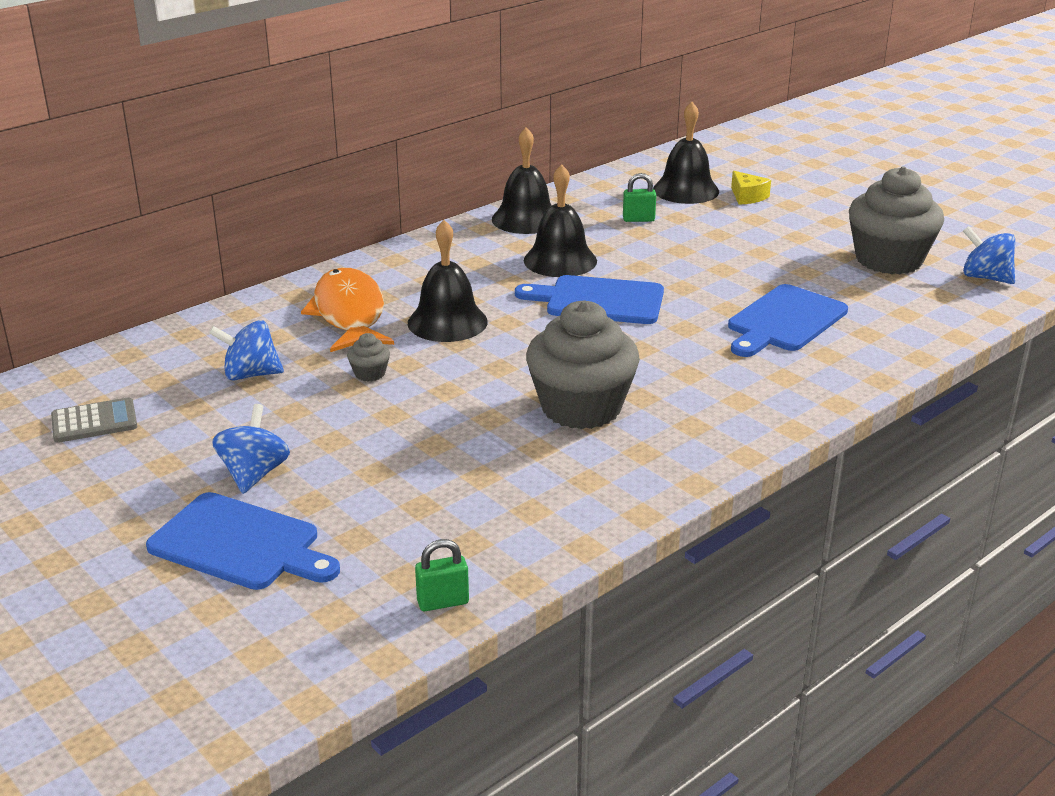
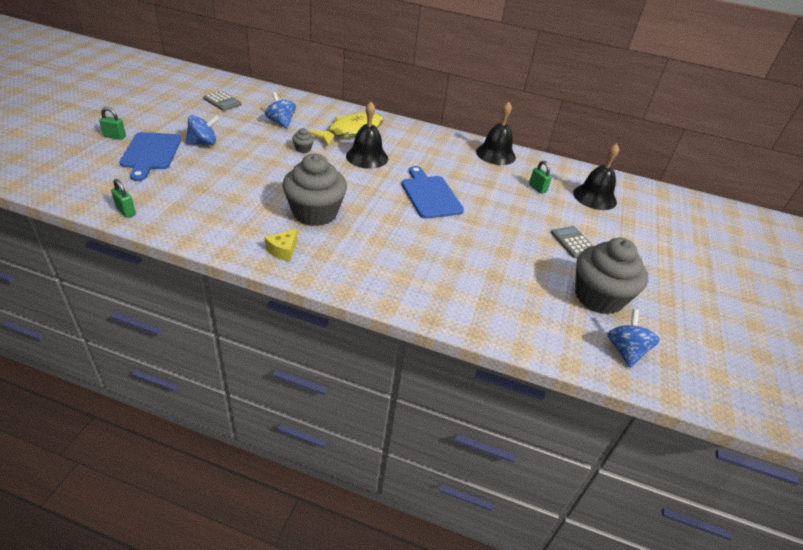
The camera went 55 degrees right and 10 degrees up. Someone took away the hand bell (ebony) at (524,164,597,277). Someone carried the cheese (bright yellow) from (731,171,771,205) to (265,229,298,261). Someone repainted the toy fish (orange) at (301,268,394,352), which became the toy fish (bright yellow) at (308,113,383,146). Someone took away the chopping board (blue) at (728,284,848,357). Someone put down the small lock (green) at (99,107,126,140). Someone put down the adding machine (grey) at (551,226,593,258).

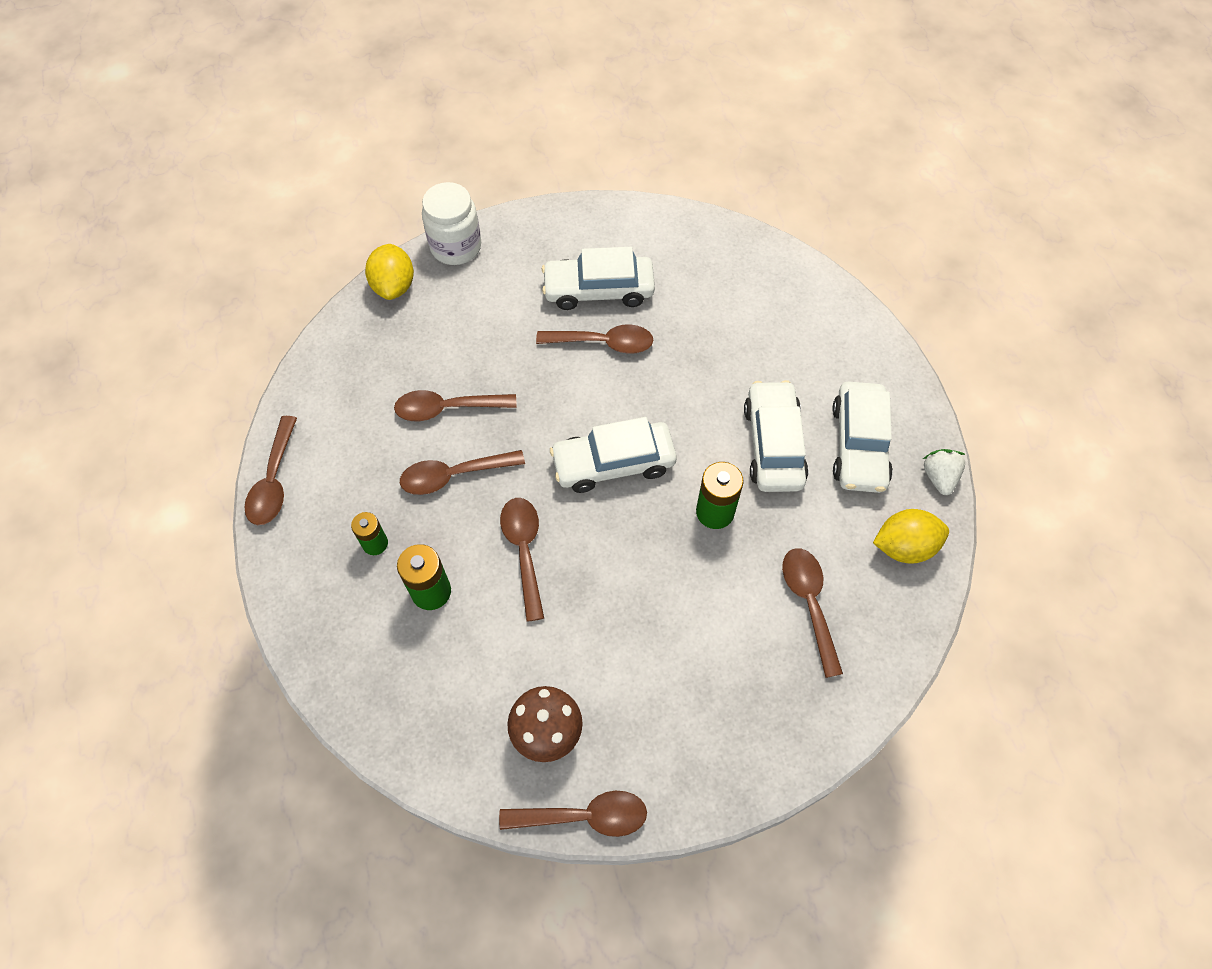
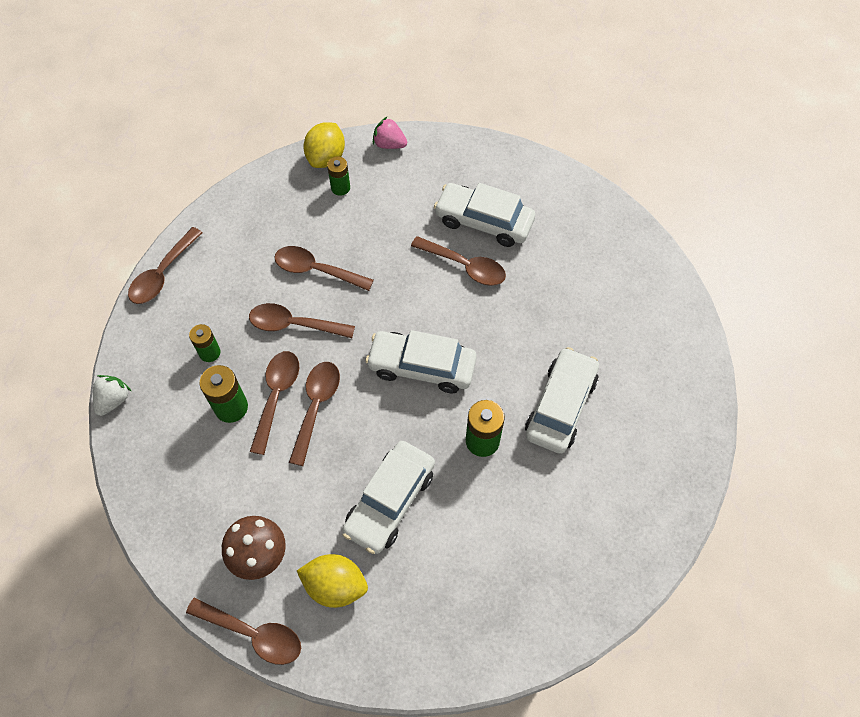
The camera went 25 degrees right and 0 degrees up. Someone swapped the preserve jar (white) at (422,182,481,265) for the strawberry (rose-pink) at (373,117,407,149). Someone carried the car (white) from (832,382,893,493) to (342,441,435,554). Someone carried the strawberry (white) from (923,449,965,495) to (93,375,132,416). Someone carried the citrus fruit (bright yellow) from (873,509,949,564) to (297,554,368,608). Someone carried the tablespoon (dark brown) from (782,548,843,678) to (250,351,299,455). Someone put down the power cell (green) at (327,156,350,196).

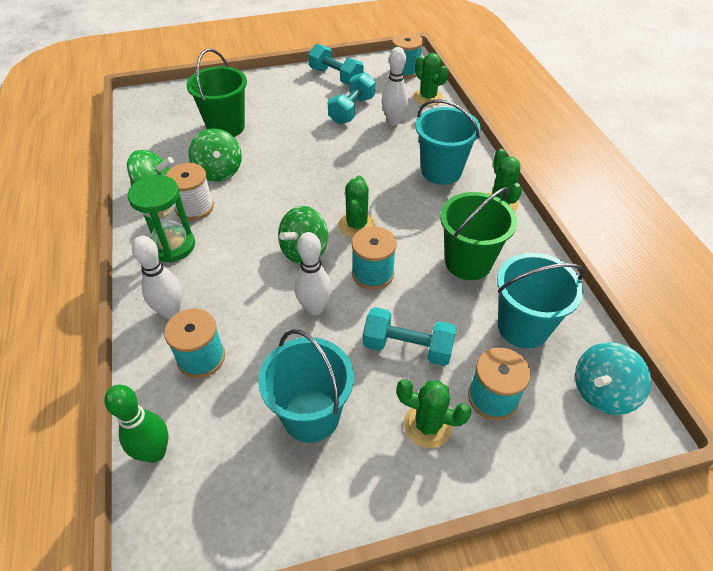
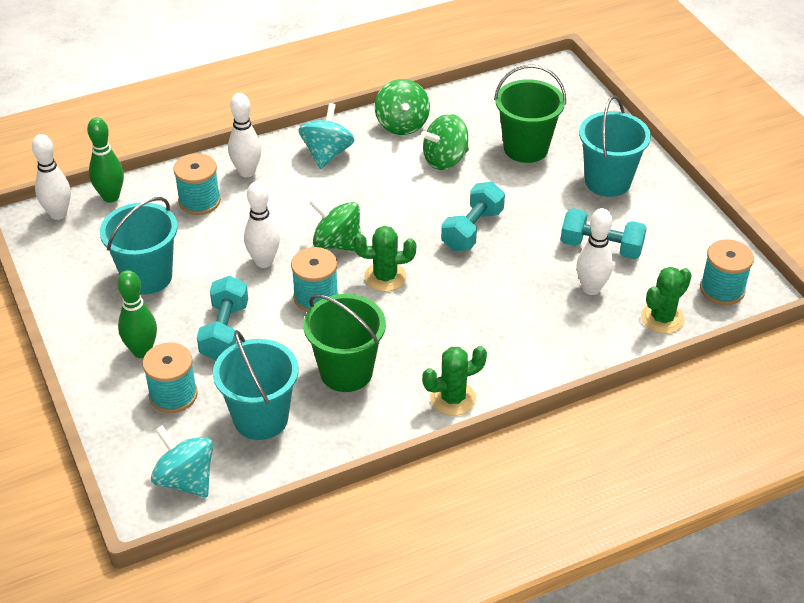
The camera went 80 degrees right and 5 degrees down. Someone carried the dumbbell (teal) from (308,44,364,85) to (441,182,505,251). Someone carried the bucket (teal) from (416,99,481,185) to (579,95,651,197). Someone took away the spool (white) at (165,163,214,221). Someone swapped the sandglass (green) at (128,175,195,263) for the toy top (teal) at (298,103,355,169). Someone swapped the saguaro cactus (green) at (396,379,472,448) for the bowling pin (green) at (117,270,157,358). Someone put down the bowling pin (white) at (32,134,71,220).

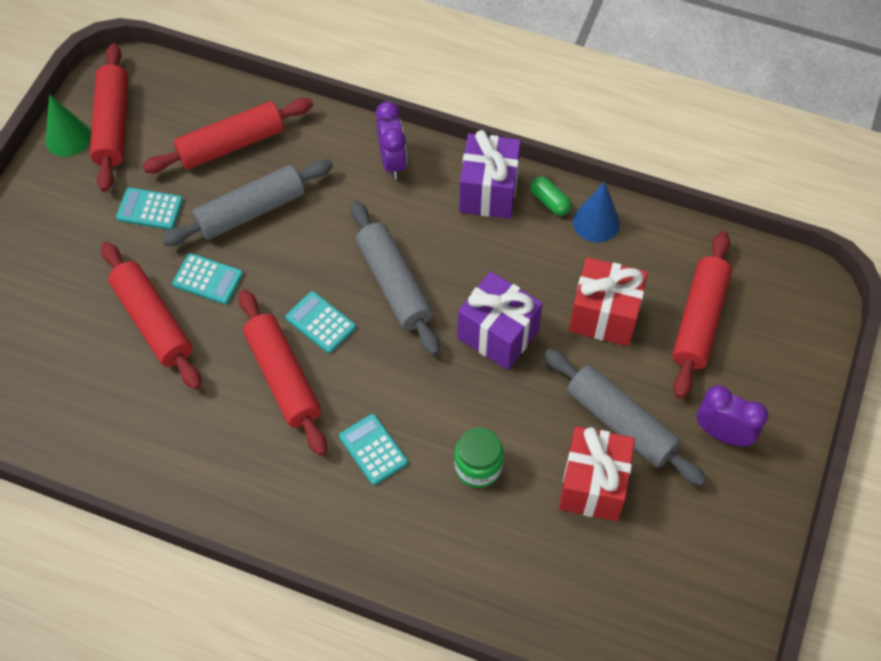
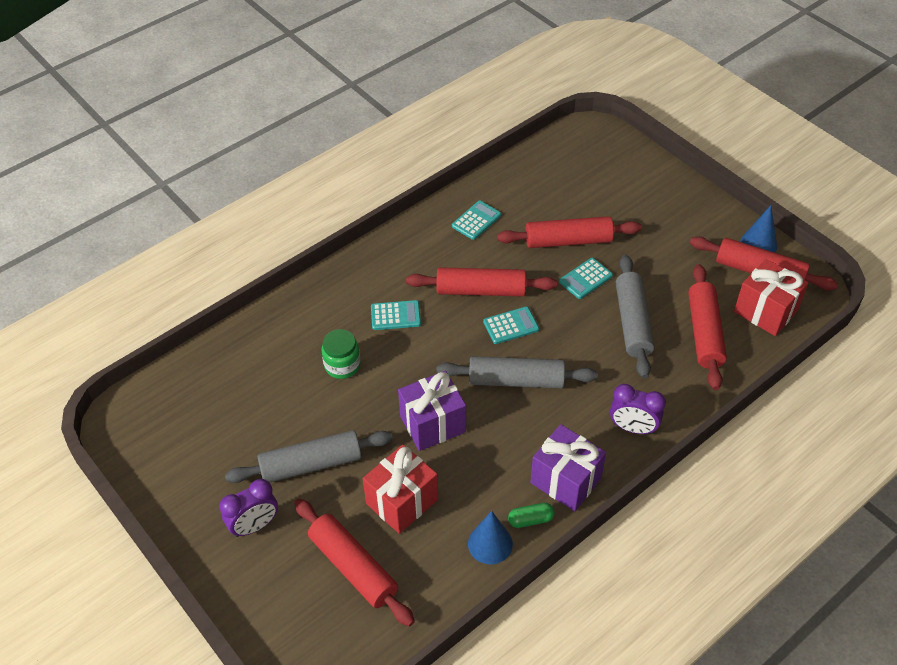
The camera went 120 degrees right and 10 degrees down. Someone repainted the solid cone (green) at (45,94,91,157), which became the solid cone (blue) at (740,205,777,253). Someone carried the adding machine (teal) from (116,187,183,230) to (452,201,501,240). Someone carried the present (red) from (559,426,635,521) to (734,259,808,336).

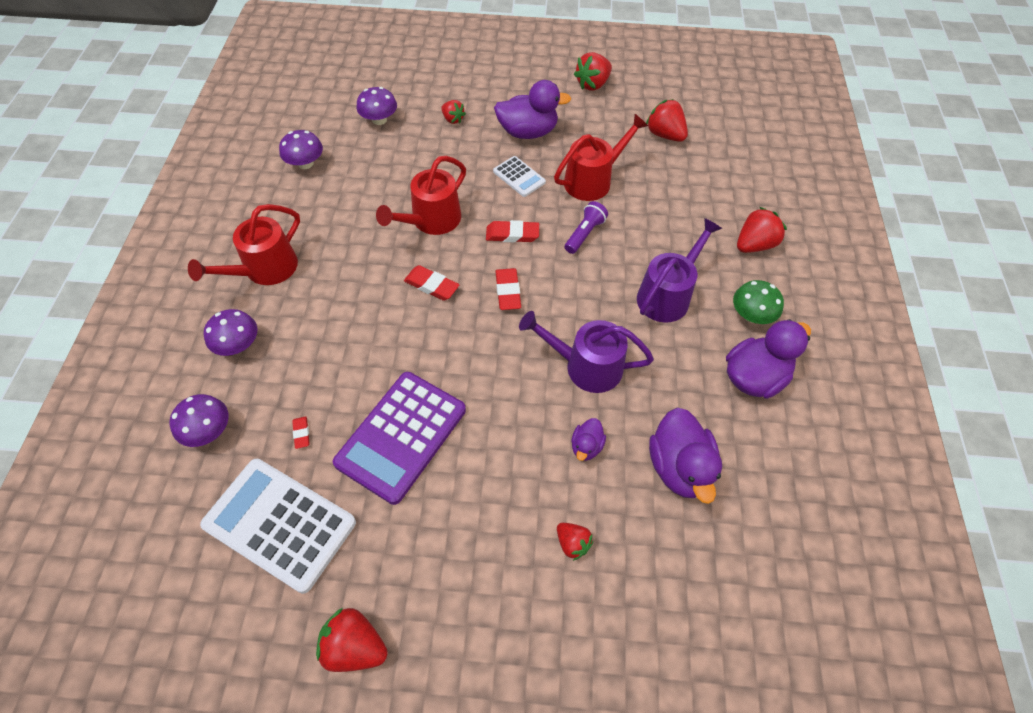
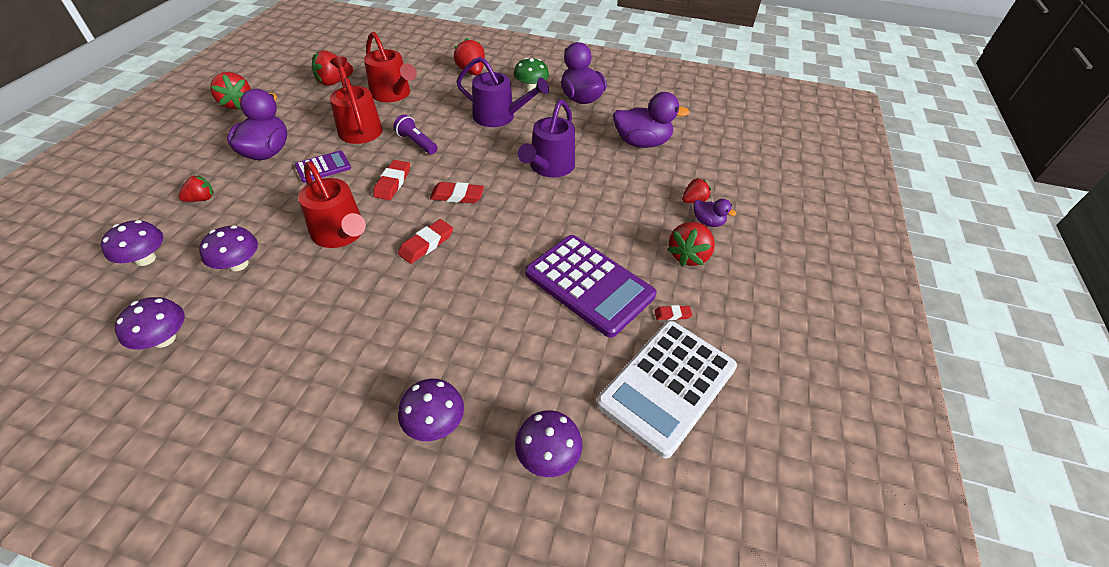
The camera went 80 degrees left and 10 degrees down. Someone repainted the adding machine (white) at (493,156,546,197), which became the adding machine (violet) at (295,151,351,183). Someone carried the watering pot (red) from (188,204,300,285) to (364,32,417,102). Someone rotated the watering pot (violet) at (637,218,722,323) by 150 degrees clockwise. Someone carried the eraser (red) from (292,416,310,449) to (654,305,692,320). Someone carried the rubber duck (violet) from (571,418,606,461) to (693,199,736,227). Someone carried the strawberry (red) from (316,608,388,672) to (667,222,715,267). Someone put down the toadstool (violet) at (199,226,258,271).

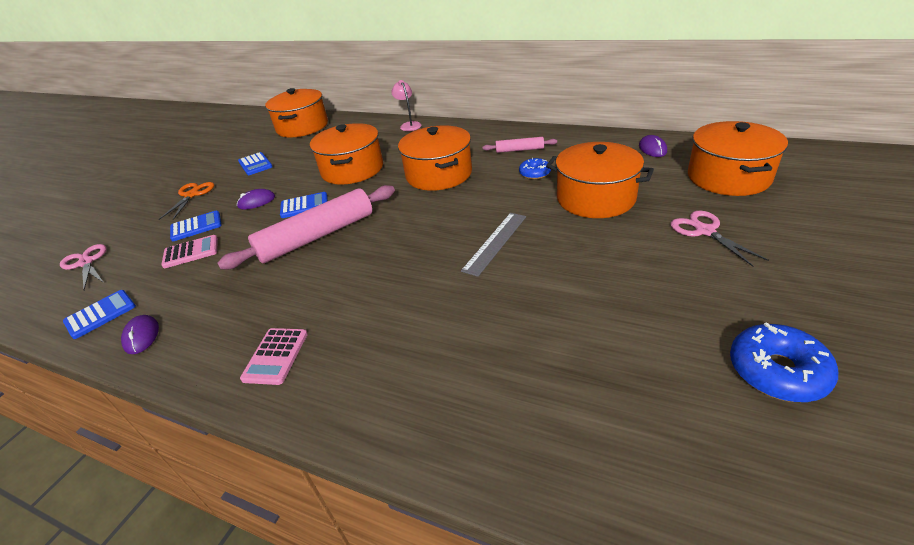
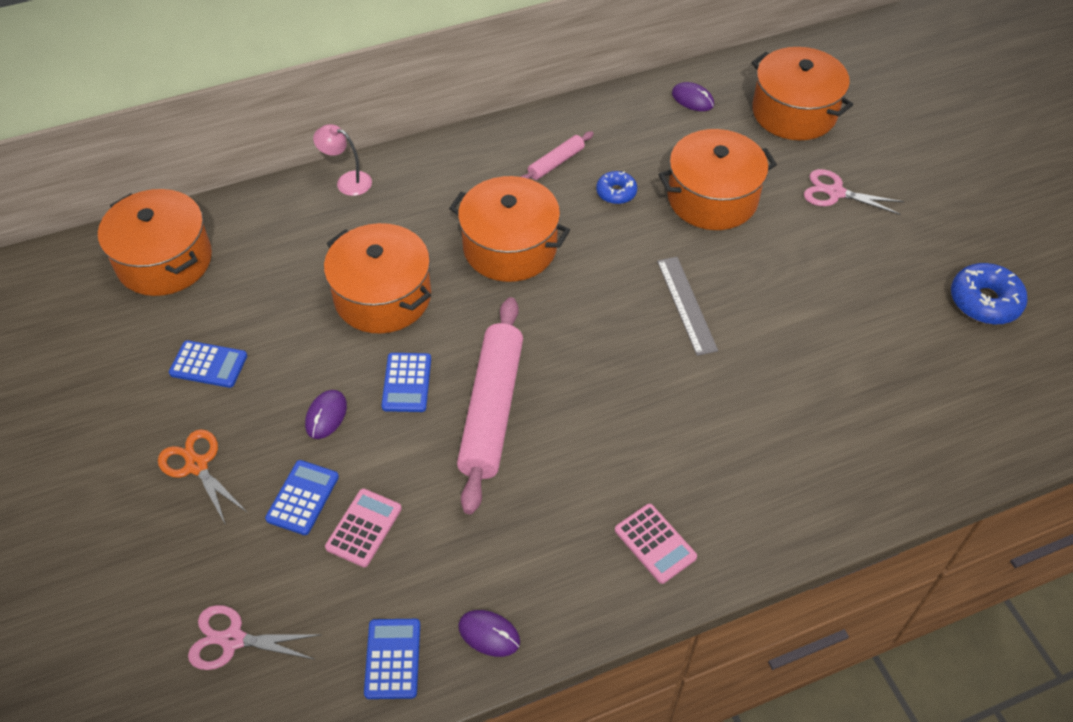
The camera went 50 degrees left and 15 degrees up. Someone rotated the adding machine (blue) at (280,192,328,218) by 150 degrees clockwise.

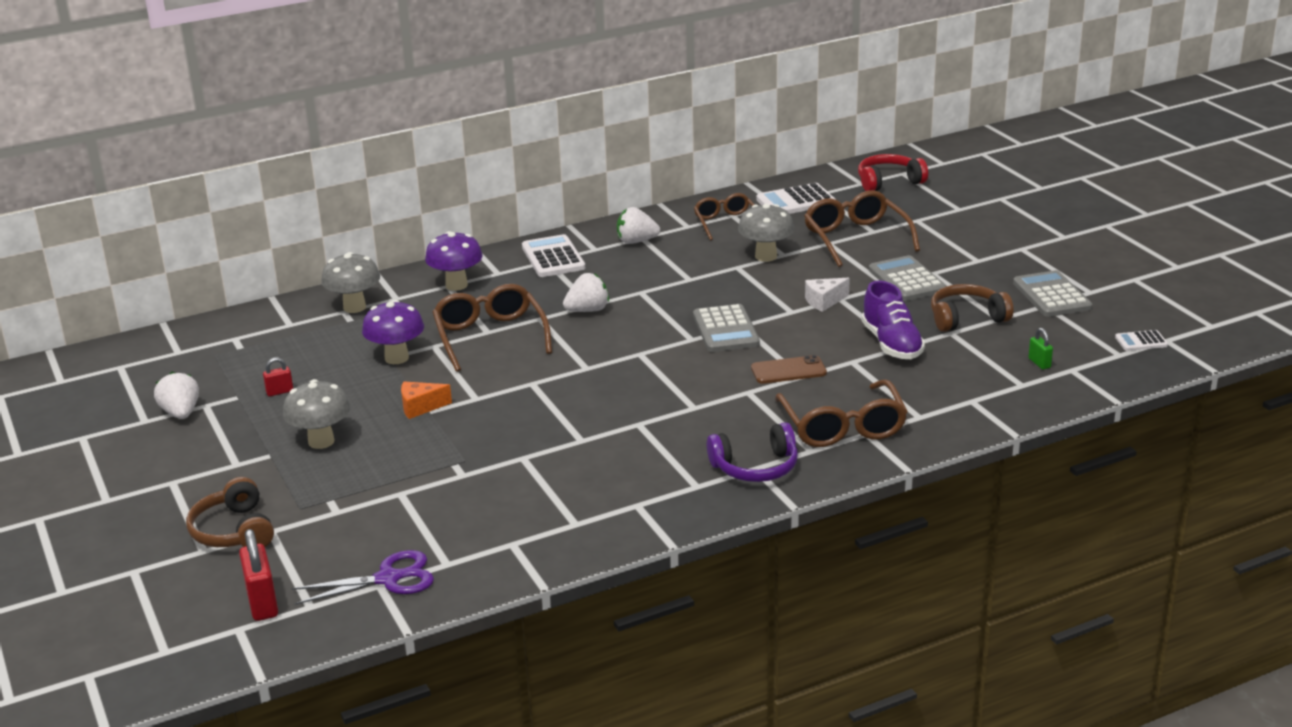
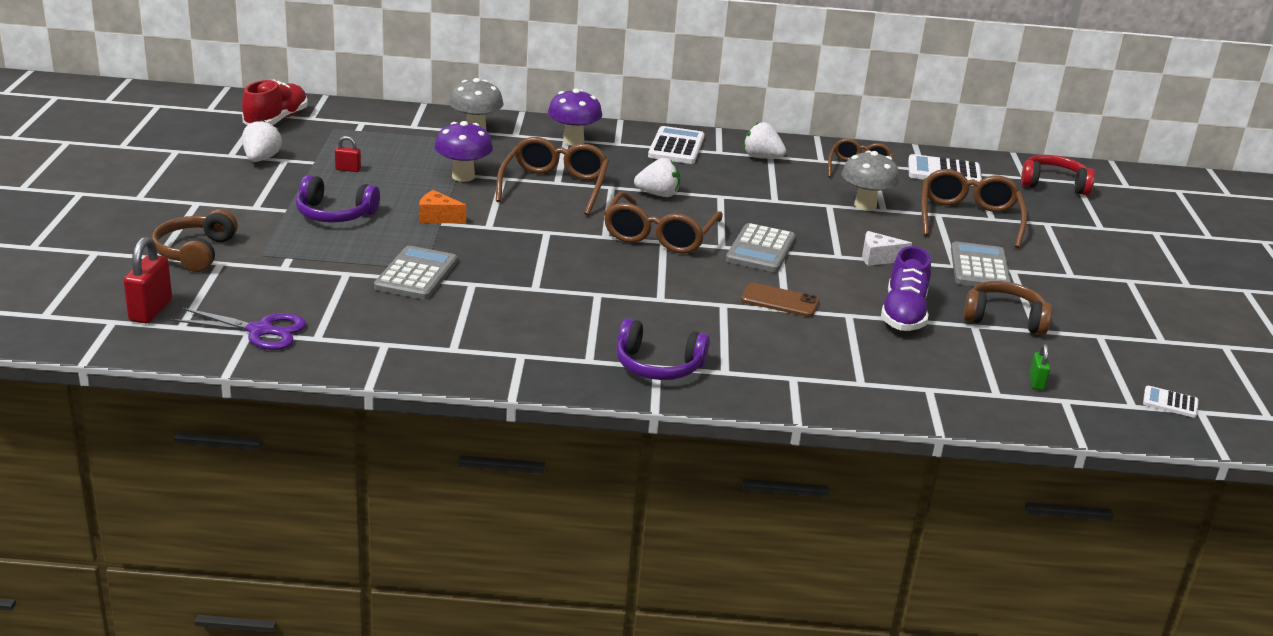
The camera went 25 degrees right and 0 degrees up. Someone carried the adding machine (grey) from (1013,270,1092,317) to (374,246,457,300). Someone swapped the toadstool (grey) at (283,379,350,449) for the headphones (violet) at (296,175,380,222). Someone carried the glasses (dark brown) from (775,379,908,447) to (604,192,723,254). Someone put down the sneaker (red) at (242,80,308,125).

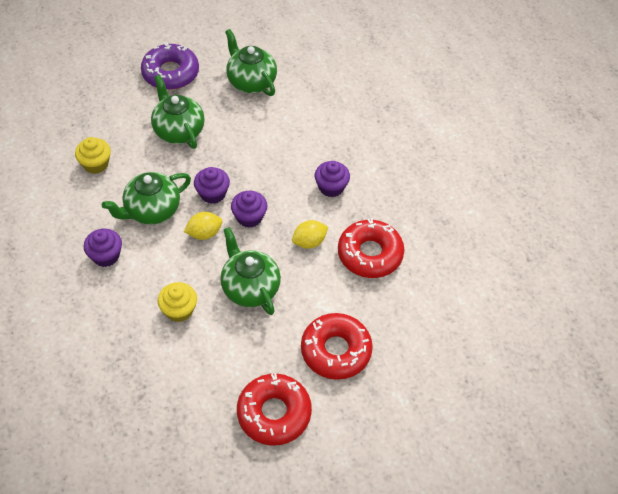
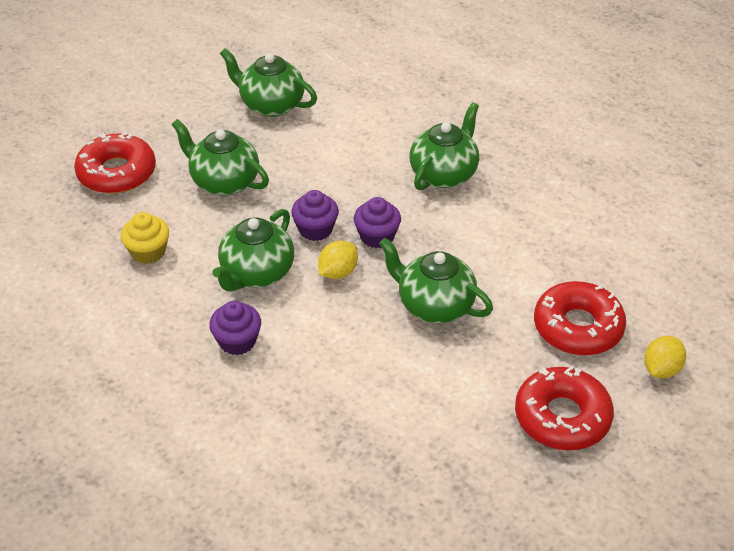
The camera went 25 degrees left and 10 degrees down. Someone took away the doughnut (violet) at (141,42,199,90). Someone swapped the fairy cake (violet) at (315,161,350,197) for the teapot (green) at (410,102,479,191). Someone carried the doughnut (red) from (338,218,404,278) to (74,132,156,194). Someone carried the citrus fruit (bright yellow) from (292,220,328,249) to (644,336,686,378). Someone took away the fairy cake (bright yellow) at (158,282,197,322).

